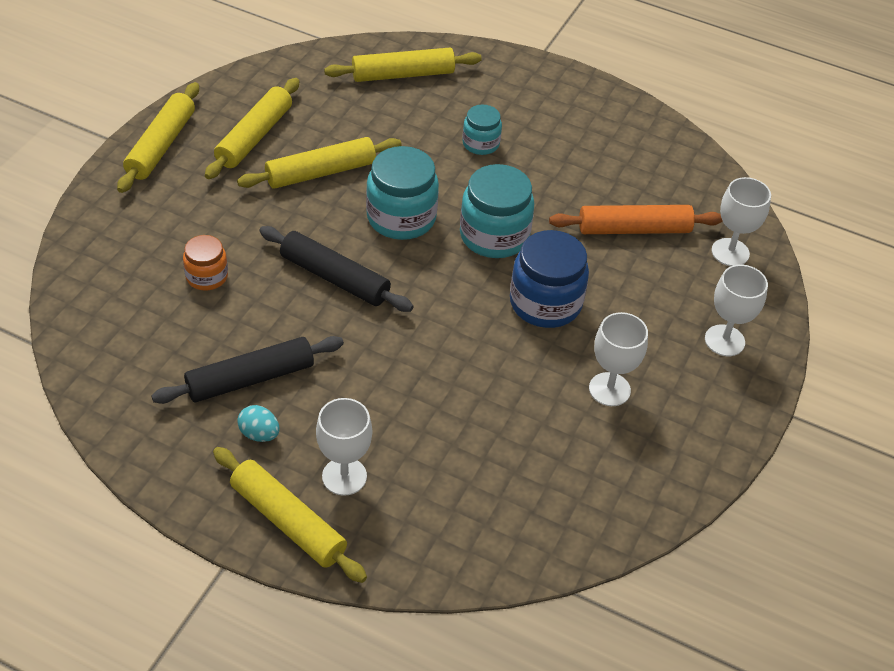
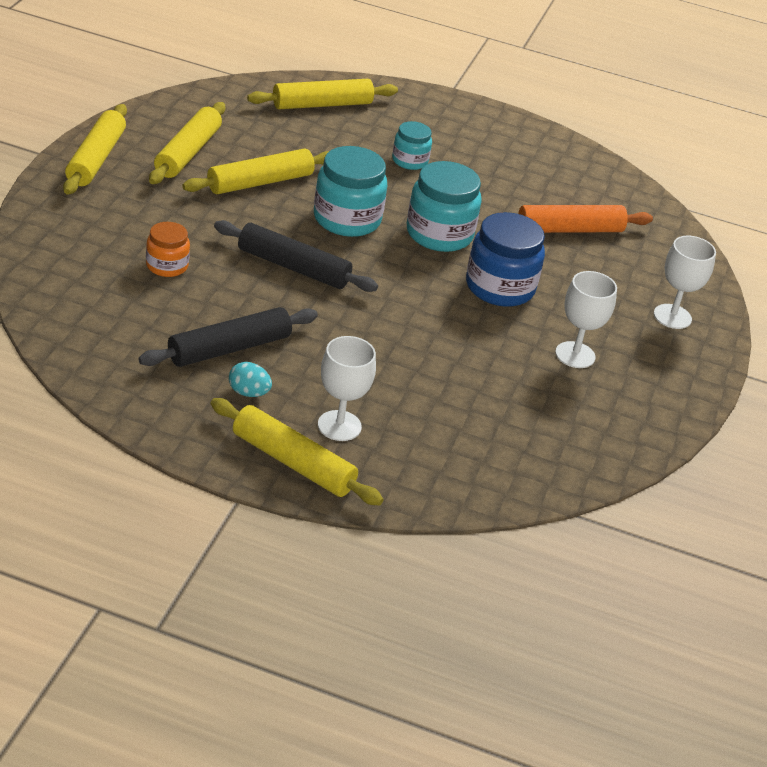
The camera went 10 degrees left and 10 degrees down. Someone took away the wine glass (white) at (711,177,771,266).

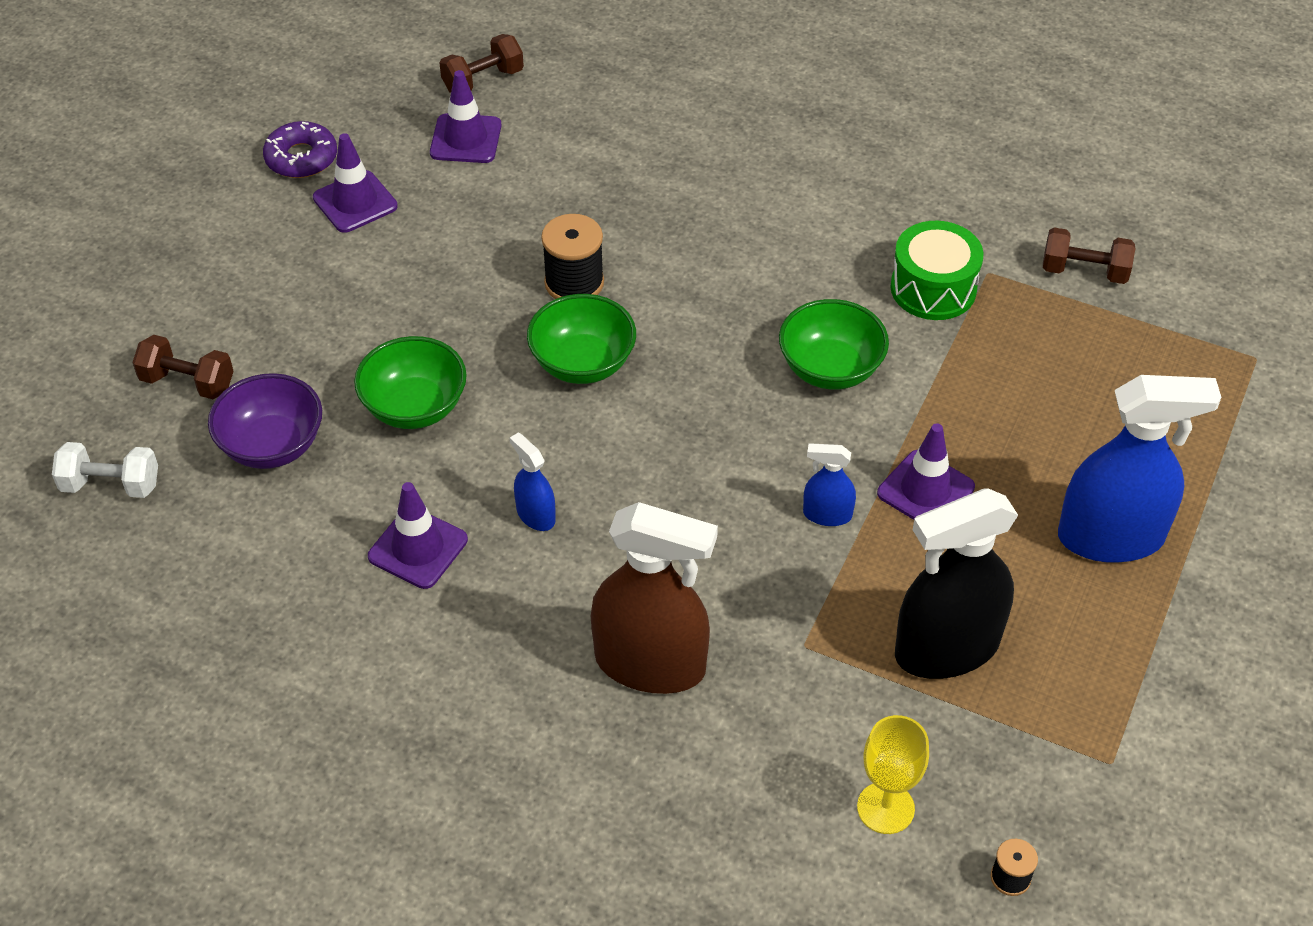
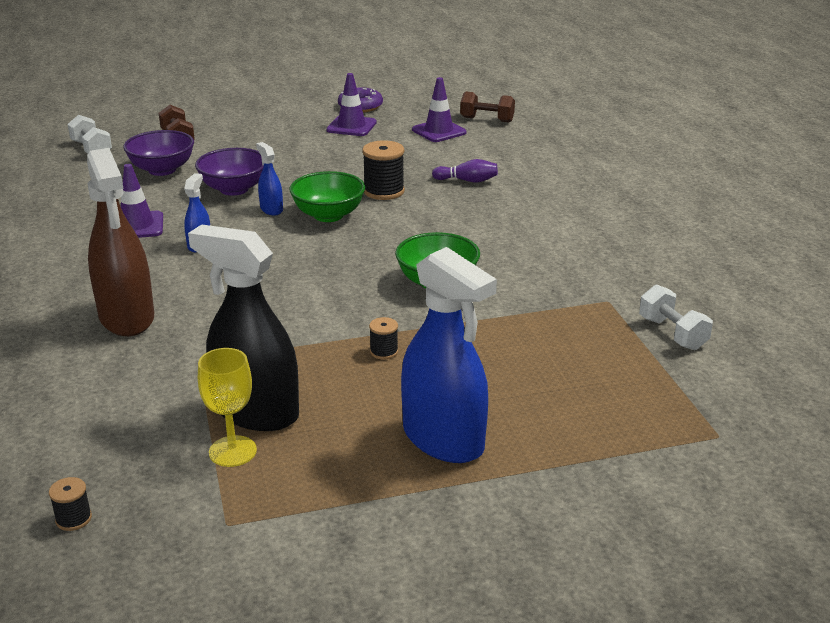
The camera went 50 degrees right and 20 degrees down. Someone took away the snare drum (green) at (891,221,984,320). Someone repainted the dumbbell (dark brown) at (1043,228,1135,284), which became the dumbbell (white) at (639,284,713,350). Someone repainted the bowl (green) at (354,336,467,429), which became the bowl (violet) at (195,148,264,196). Someone swapped the traffic cone (violet) at (877,423,975,520) for the spool (ebony) at (369,317,398,360). Someone carried the sprayer (blue) from (803,443,856,526) to (256,142,283,216). Someone carried the wine glass (bright yellow) from (857,715,929,834) to (198,348,257,467). Someone put down the bowling pin (violet) at (432,159,498,183).

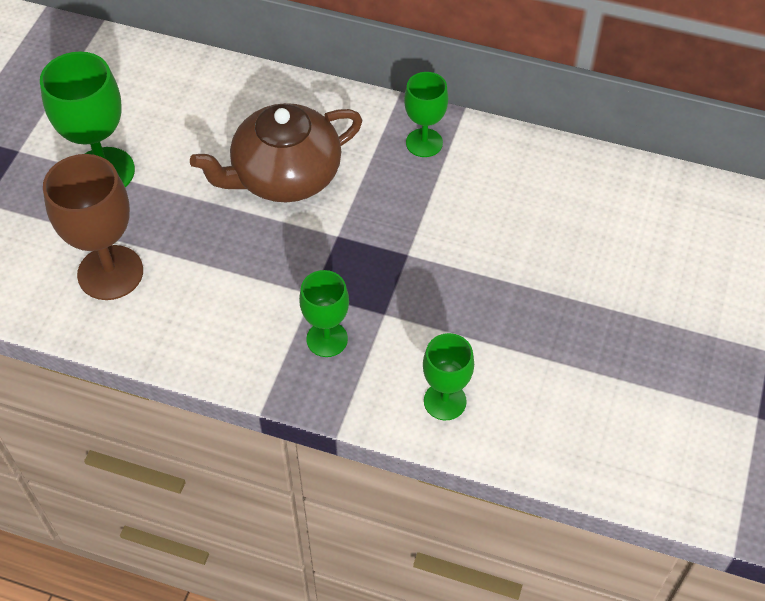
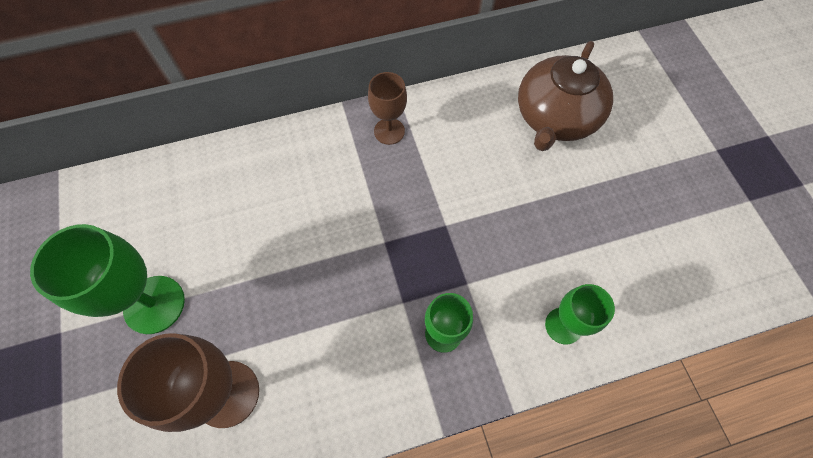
The camera went 35 degrees left and 10 degrees up. Someone repainted the wine glass (green) at (404,72,448,157), which became the wine glass (dark brown) at (368,72,407,145). Someone carried the teapot (dark brown) from (190,103,362,202) to (518,41,613,151).

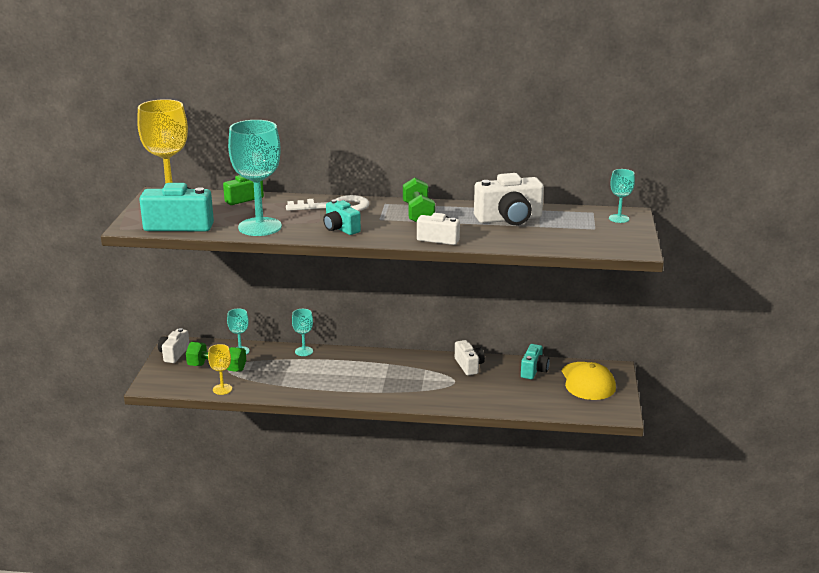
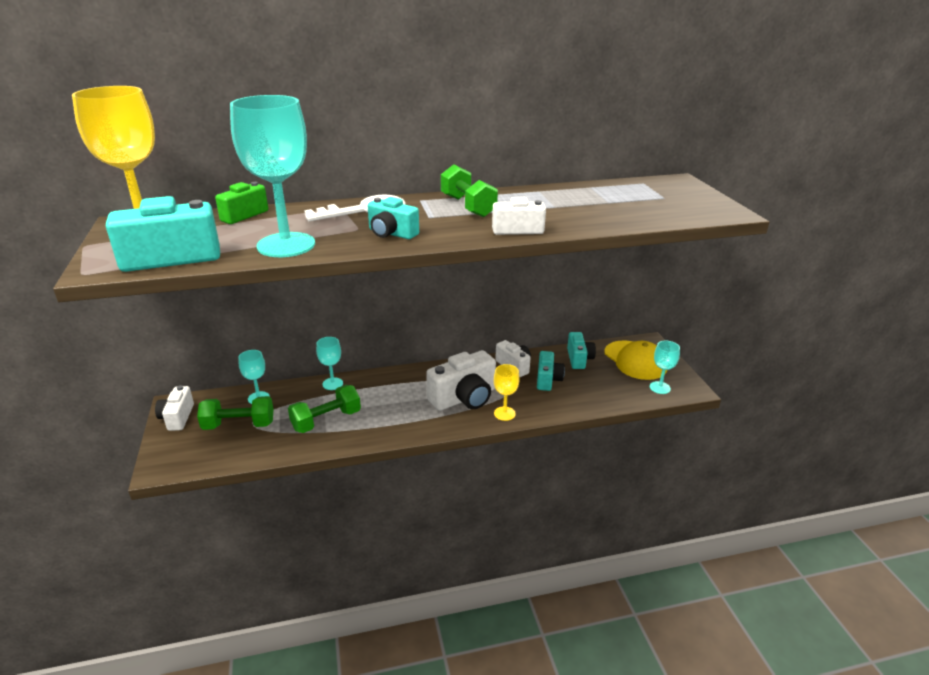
The camera went 20 degrees left and 5 degrees up. Someone carried the wine glass (teal) from (609,169,635,223) to (650,341,680,394). Someone carried the photo camera (white) from (474,173,544,225) to (426,350,496,411). Someone carried the wine glass (bright yellow) from (208,344,232,395) to (494,364,519,421). Someone put down the photo camera (teal) at (537,351,565,391). Someone put down the dumbbell (green) at (288,385,361,433).

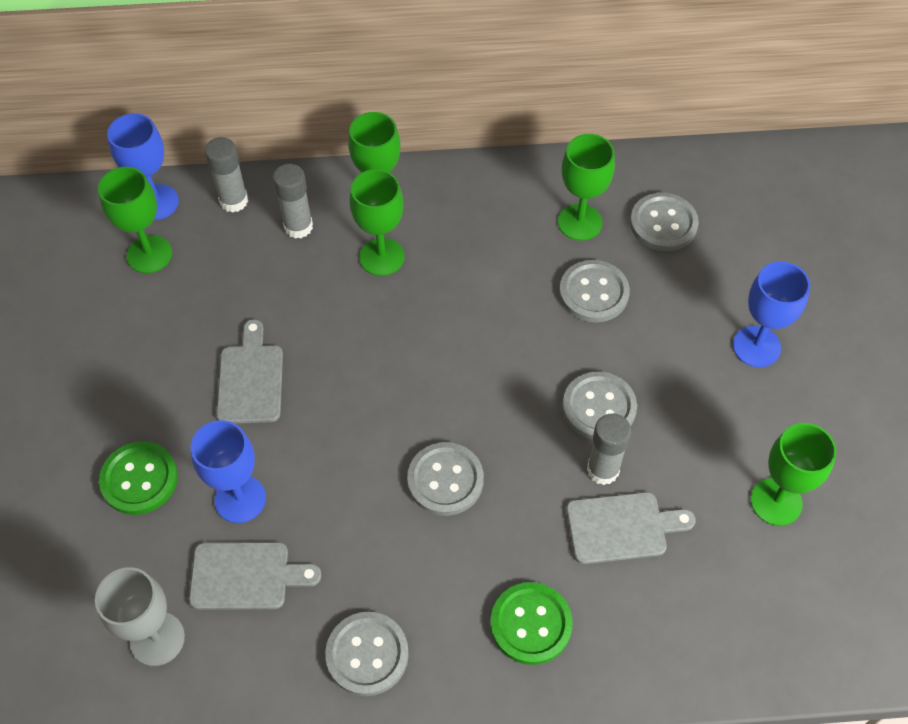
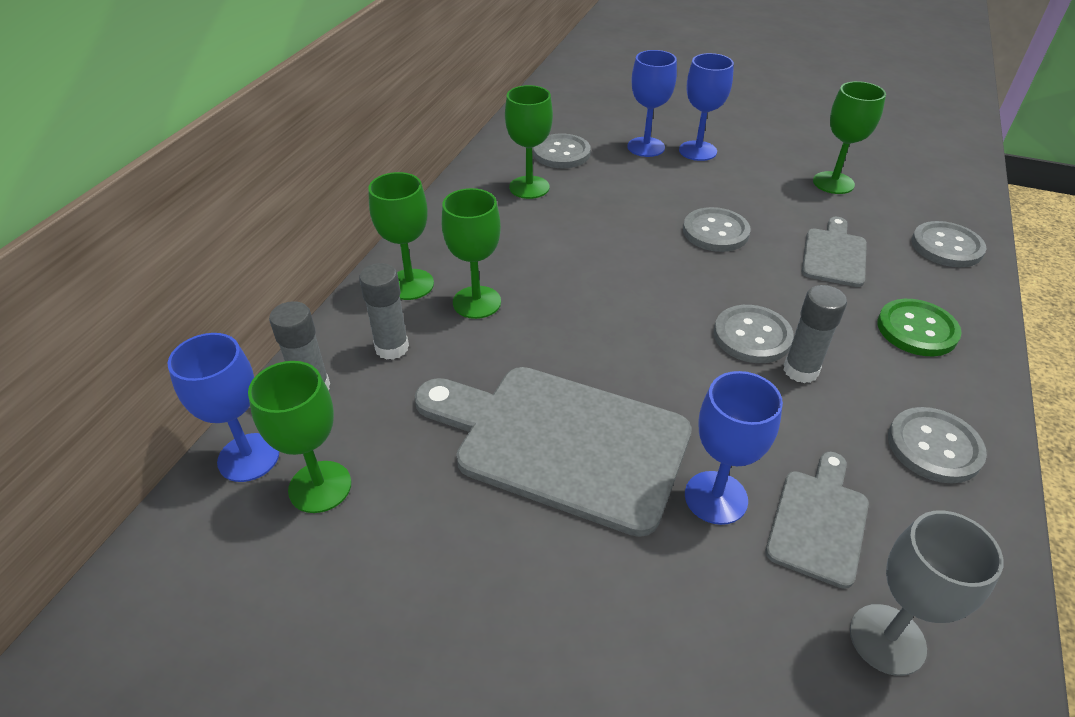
The camera went 65 degrees left and 15 degrees down. Someone carried the button (grey) from (559,260,630,323) to (911,221,986,267). Someone scaled the chopping board (grey) at (216,319,283,423) by 1.97. Someone carried the glue (grey) from (587,413,631,485) to (783,285,847,383). Someone took away the button (green) at (99,441,178,515). Someone put down the wine glass (blue) at (627,50,677,157).

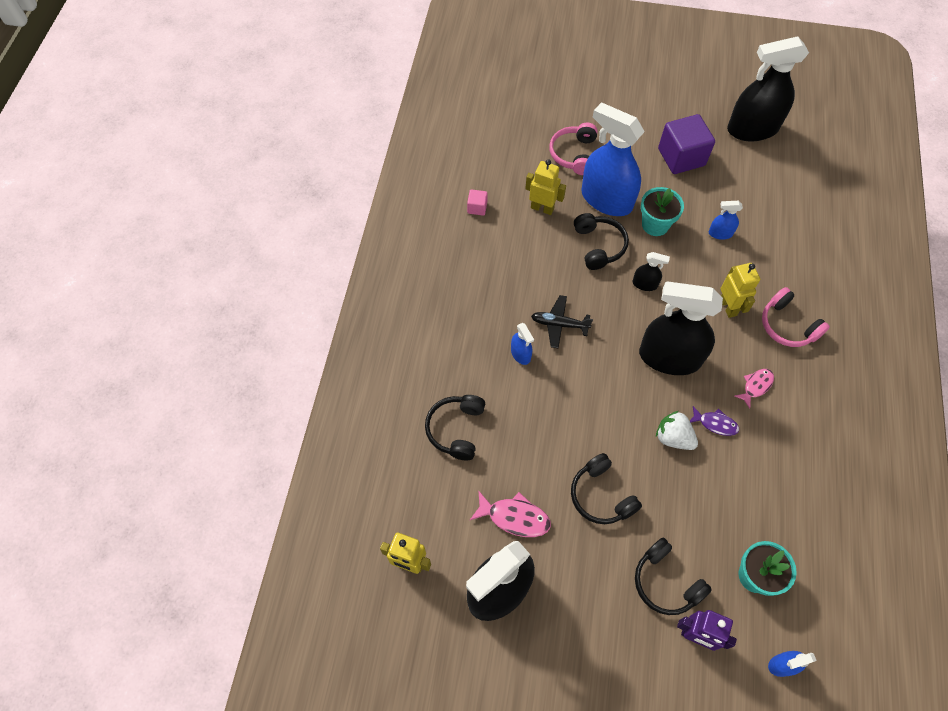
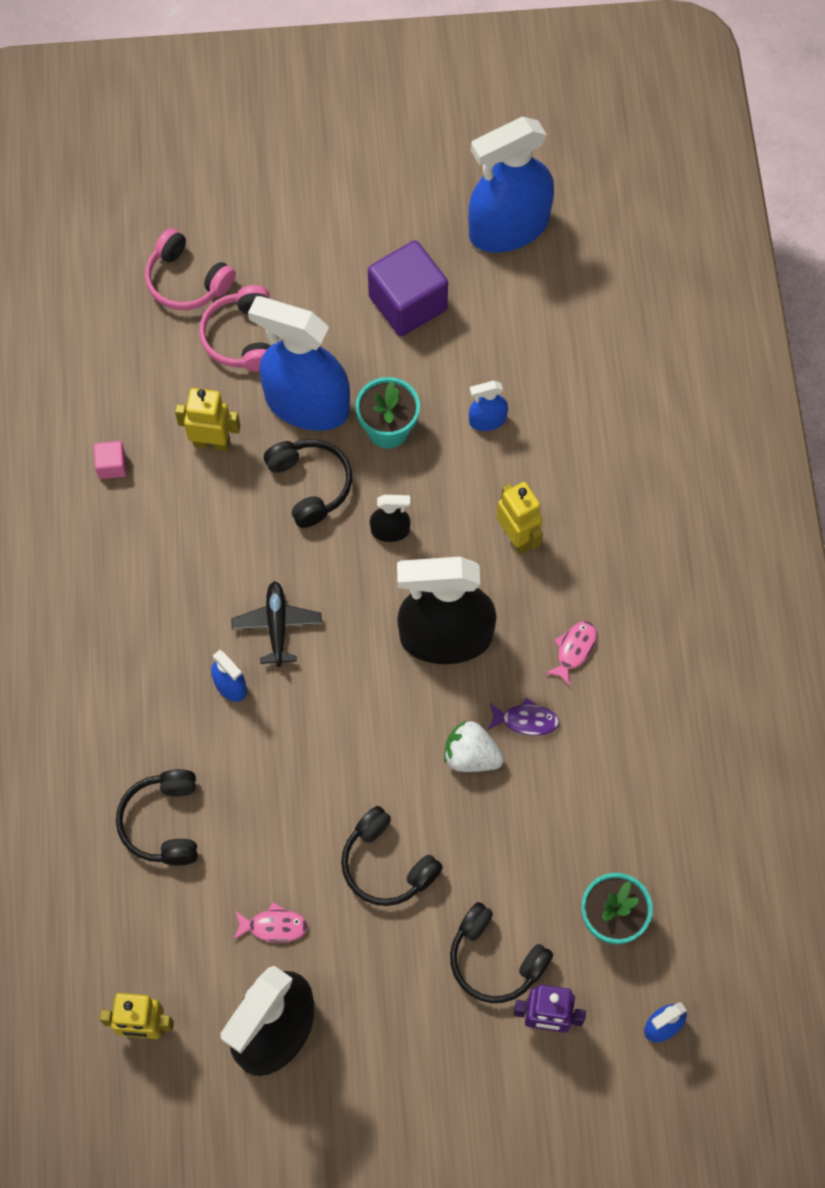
The camera went 15 degrees left and 5 degrees up. Someone repainted the sprayer (ebony) at (727,37,809,141), which became the sprayer (blue) at (469,117,554,253). Someone carried the headphones (rose-pink) from (762,287,830,347) to (145,228,236,310). Someone rotated the plane (ebony) at (531,295,593,348) by 90 degrees clockwise. Someone scaled the toy fish (rose-pink) at (470,490,551,537) by 0.66.

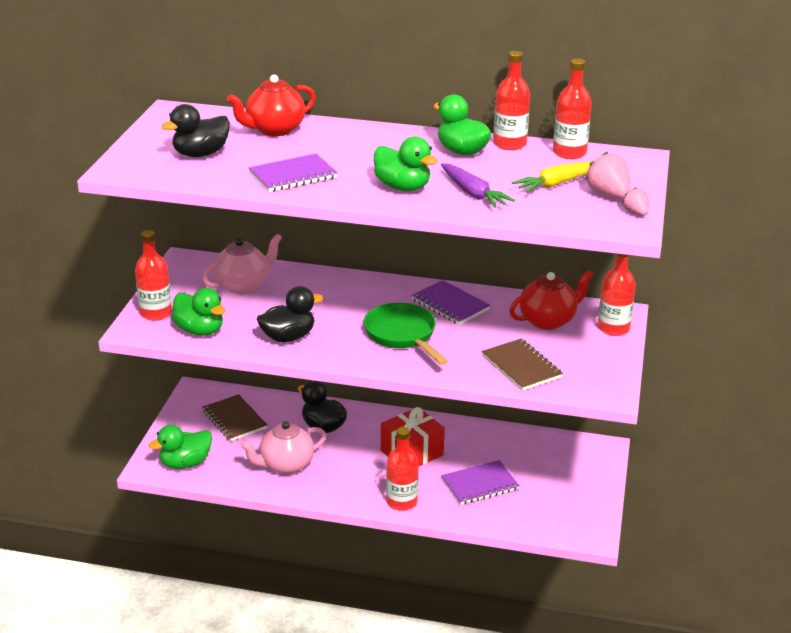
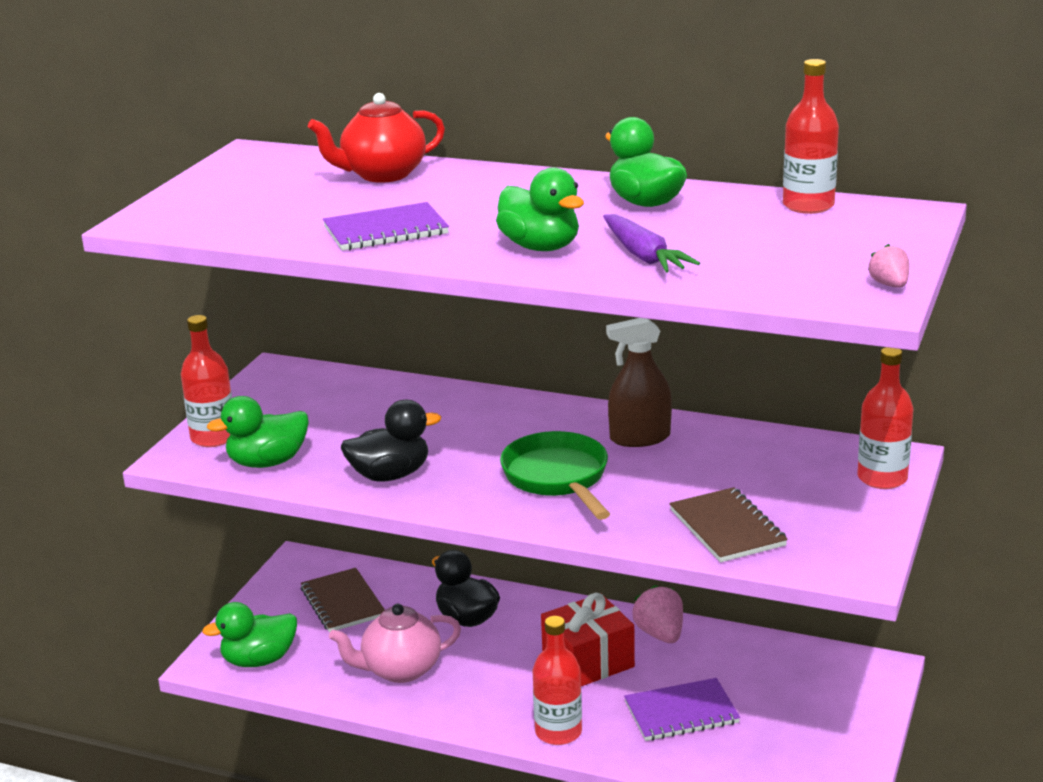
The camera went 10 degrees right and 5 degrees down. Someone took away the drink bottle (red) at (493,51,530,150). Someone took away the rubber duck (ebony) at (162,104,230,157). Someone carried the strawberry (rose-pink) from (585,152,630,198) to (632,585,683,643). Someone took away the root vegetable (bright yellow) at (512,161,592,193). Someone took away the teapot (rose-pink) at (202,234,282,294). Someone took away the teapot (red) at (509,270,594,330). Someone swapped the notebook (violet) at (411,280,491,325) for the sprayer (dark brown) at (606,318,672,447). Someone rotated the rubber duck (green) at (172,288,225,336) by 105 degrees clockwise.

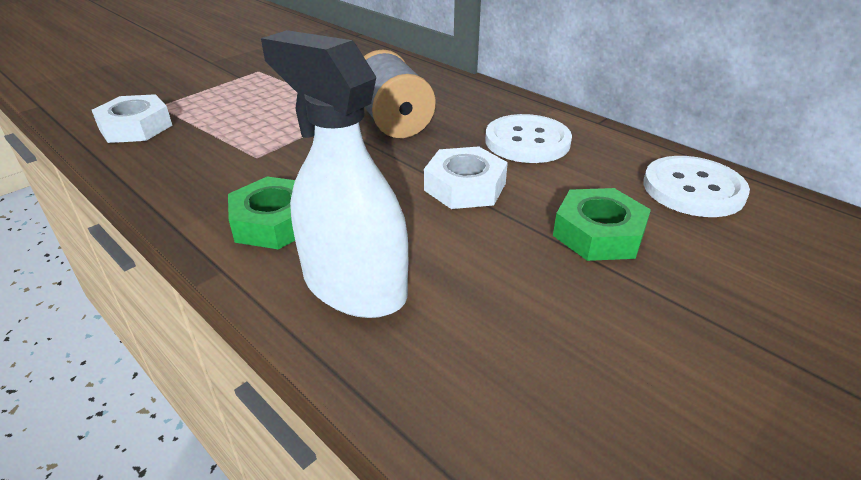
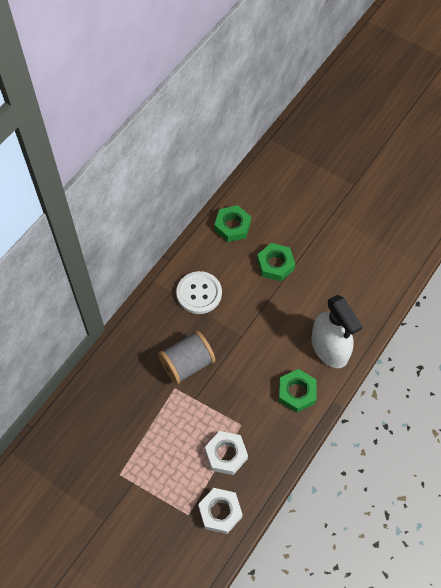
The camera went 100 degrees left and 25 degrees up. Someone rotated the sprayer (white) at (261,30,408,318) by 60 degrees counterclockwise. Someone carried the hexagon nut (white) from (424,146,508,209) to (205,431,248,475). Someone swapped the button (white) at (643,156,750,217) for the hexagon nut (green) at (214,205,251,242).

